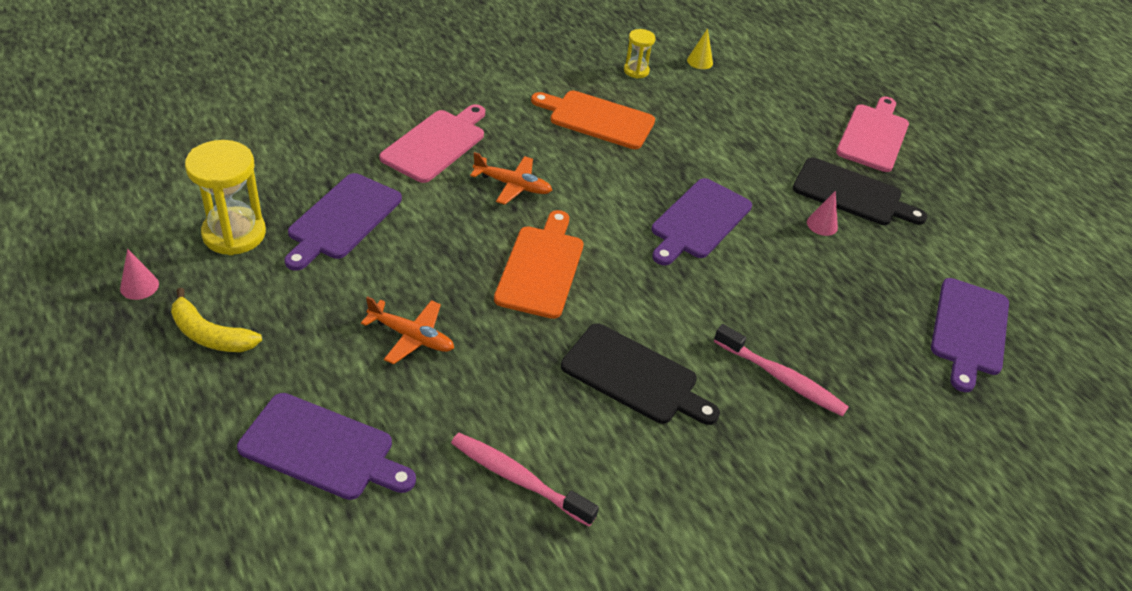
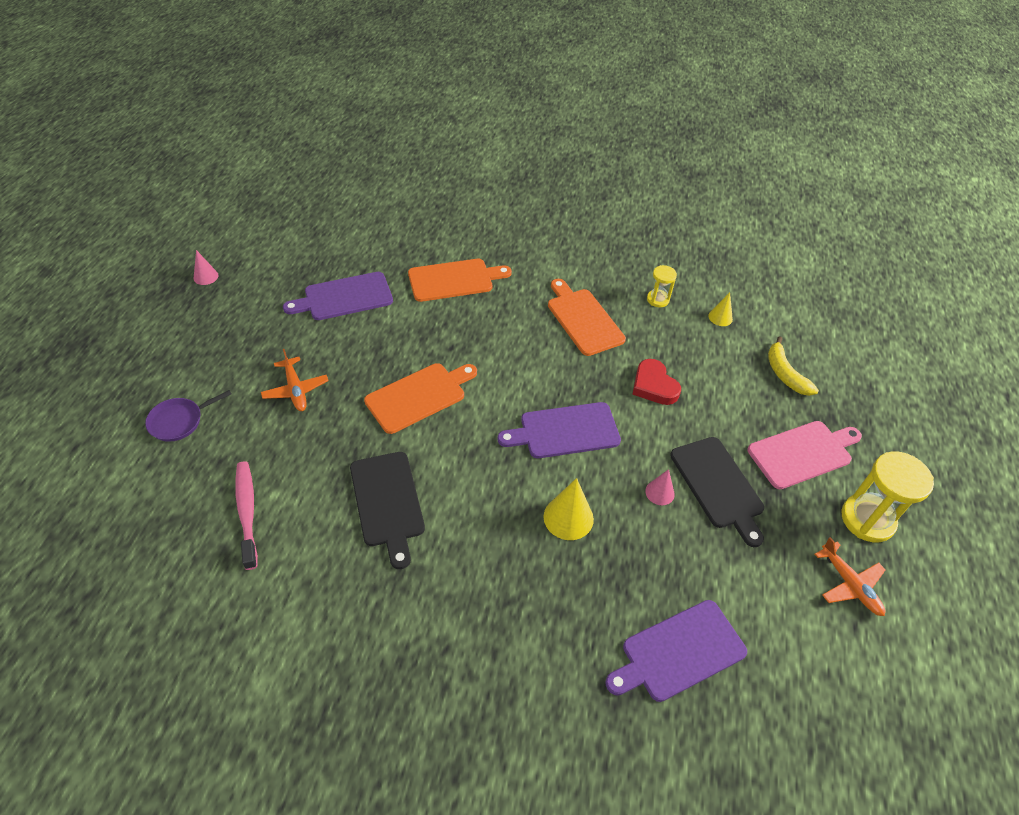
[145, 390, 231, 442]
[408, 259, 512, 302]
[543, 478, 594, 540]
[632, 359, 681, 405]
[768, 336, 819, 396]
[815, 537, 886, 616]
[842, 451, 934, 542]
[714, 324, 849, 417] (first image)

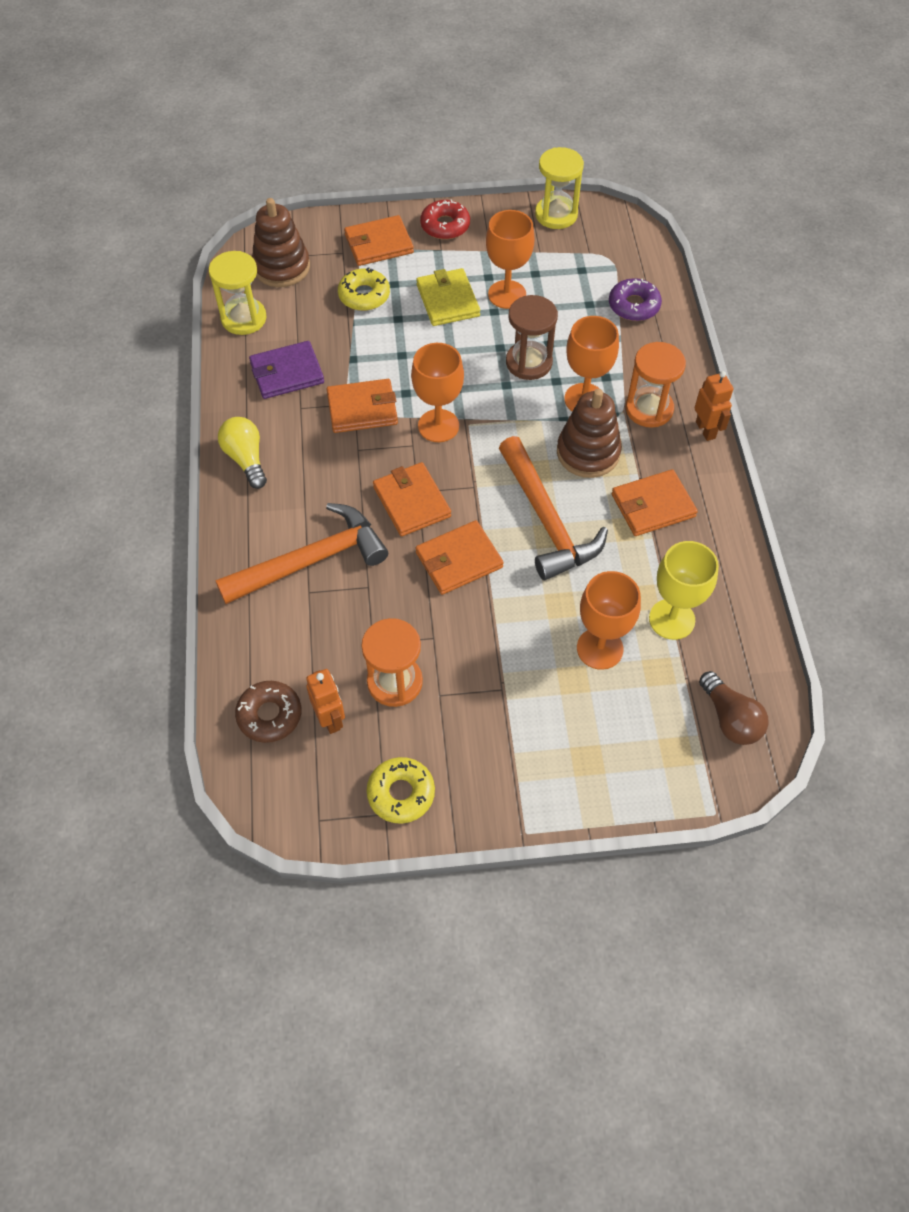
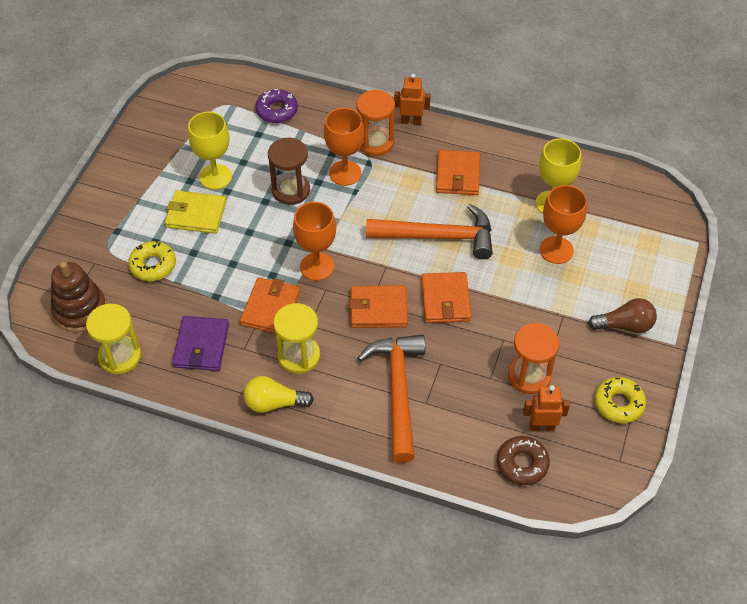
[188, 112, 232, 190]
[273, 303, 320, 374]
[588, 298, 657, 333]
[344, 215, 414, 266] (first image)
[420, 200, 470, 240] (first image)
[557, 389, 622, 478] (first image)

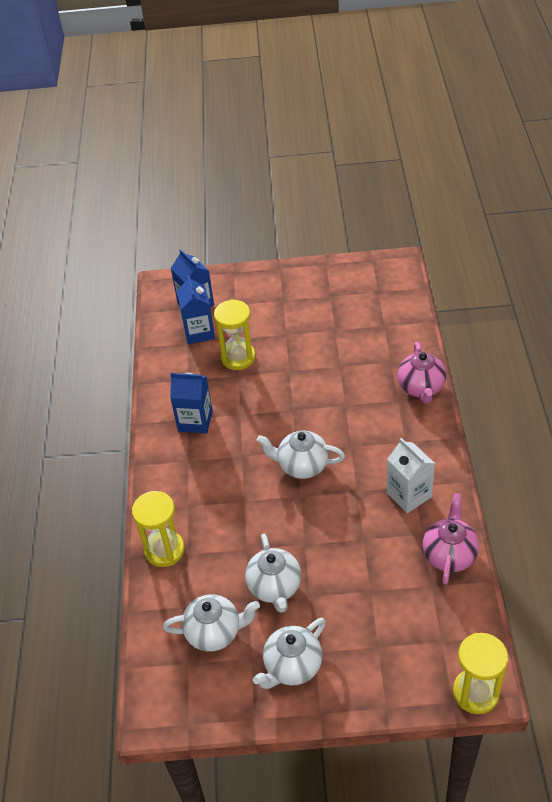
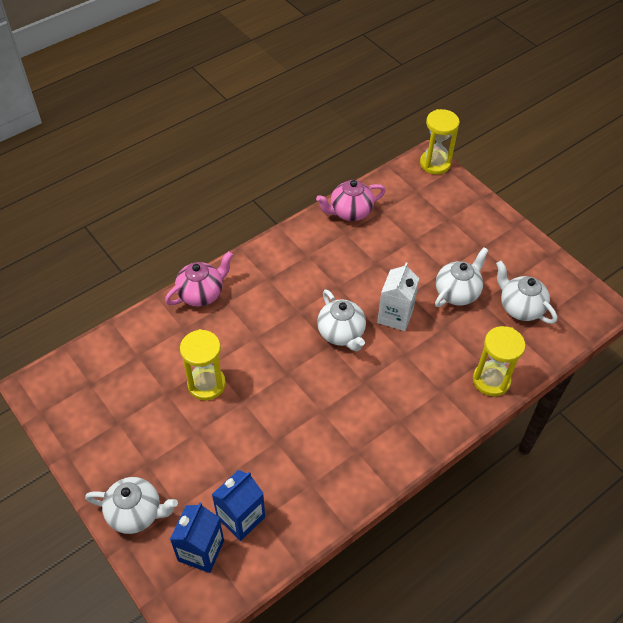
[85, 477, 178, 534]
[180, 329, 226, 400]
[377, 262, 419, 331]
[170, 373, 213, 433] (first image)

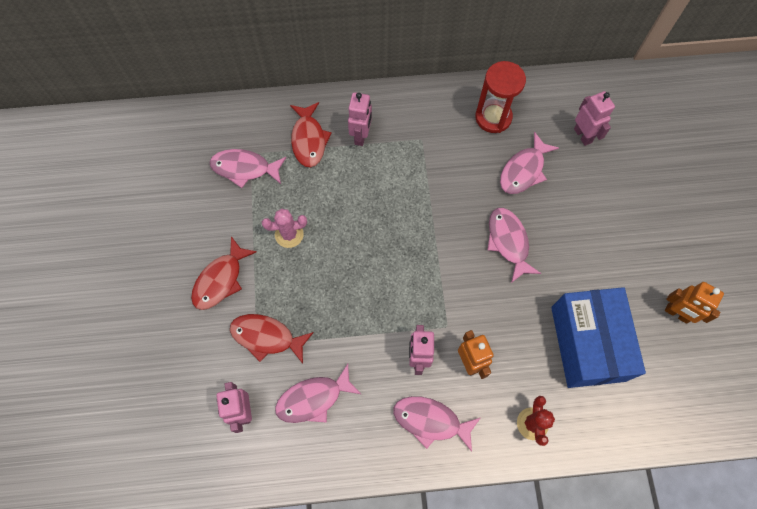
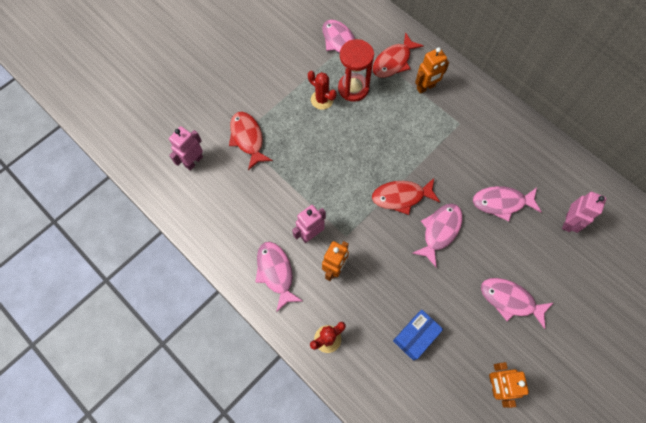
[308, 71, 337, 110]
[338, 39, 374, 102]
[372, 178, 440, 215]
[393, 310, 443, 361]
[415, 47, 449, 94]
[481, 278, 553, 329]

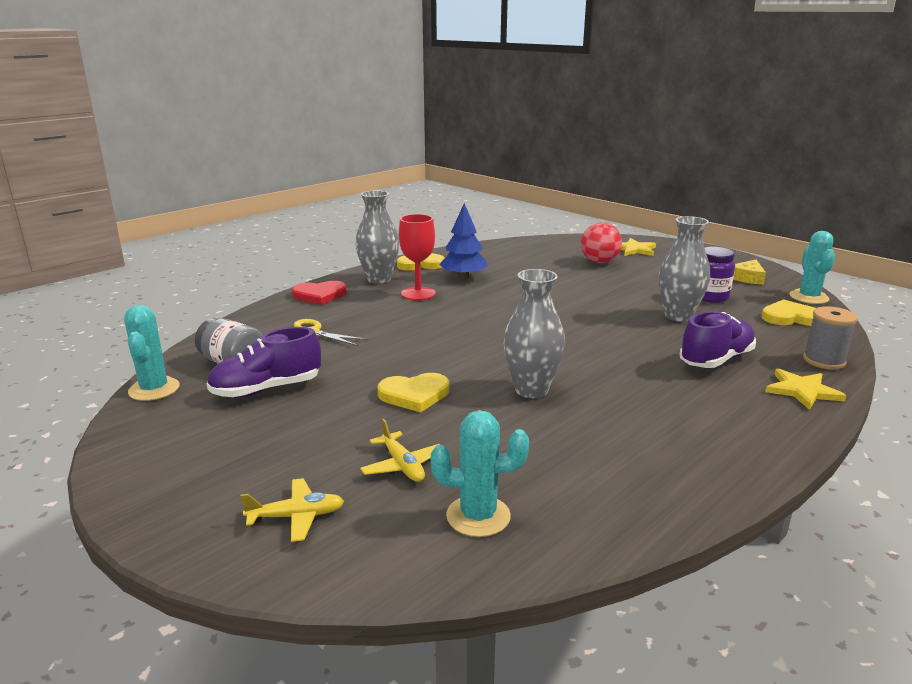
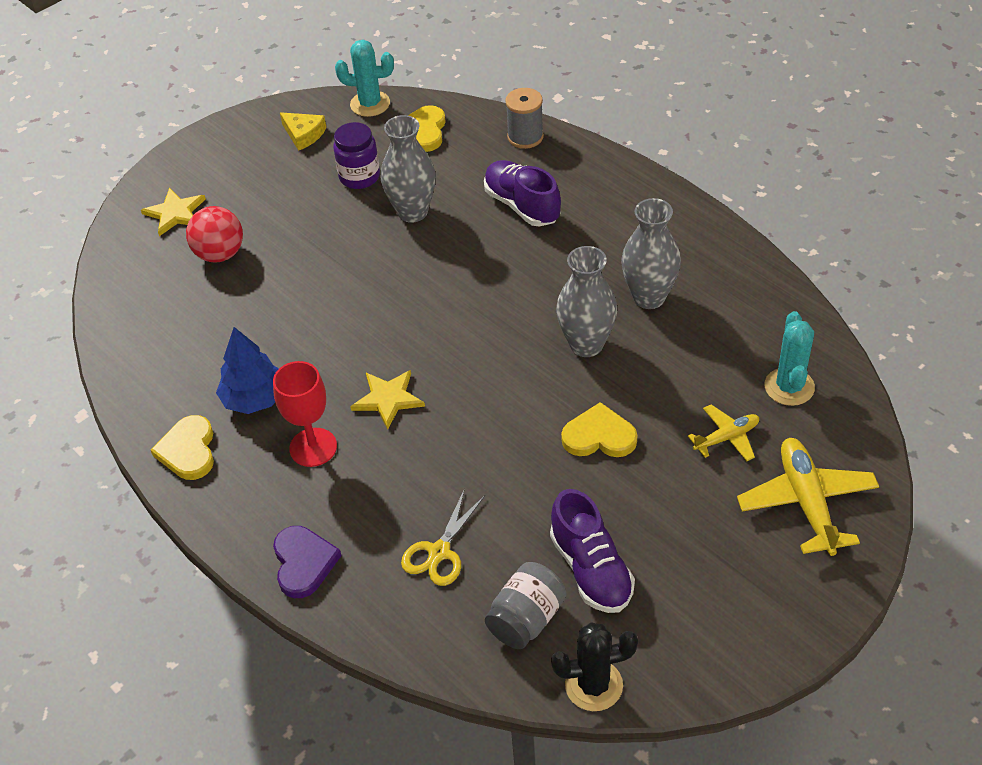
[273, 526, 342, 598]
[350, 370, 425, 429]
[551, 622, 638, 711]
[561, 402, 637, 457]
[621, 198, 681, 309]
[737, 438, 879, 556]

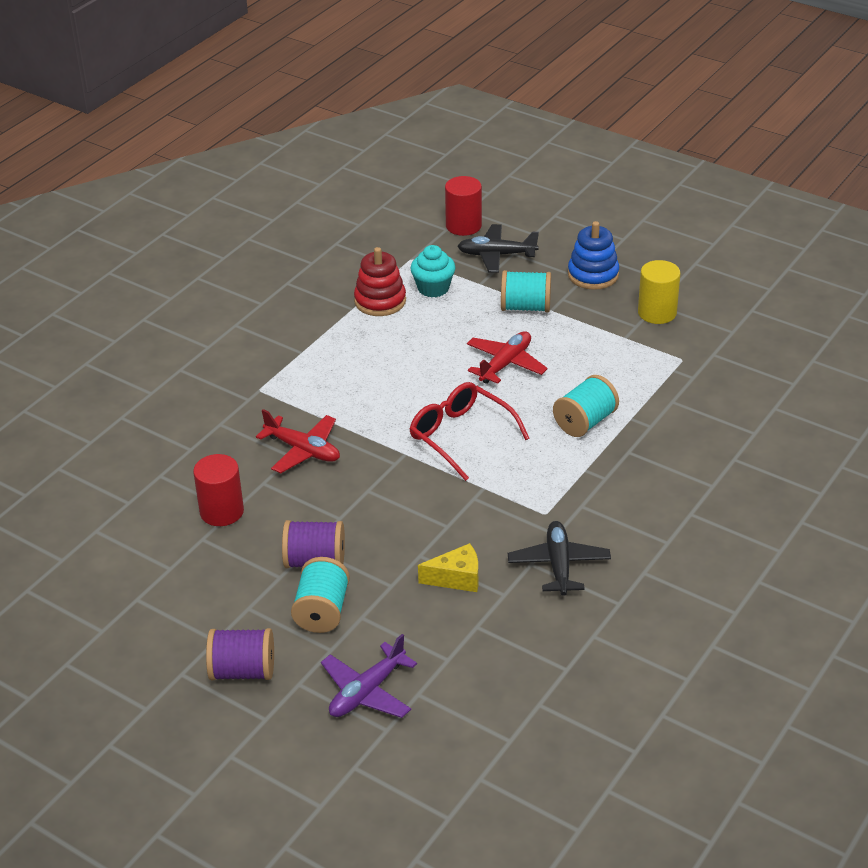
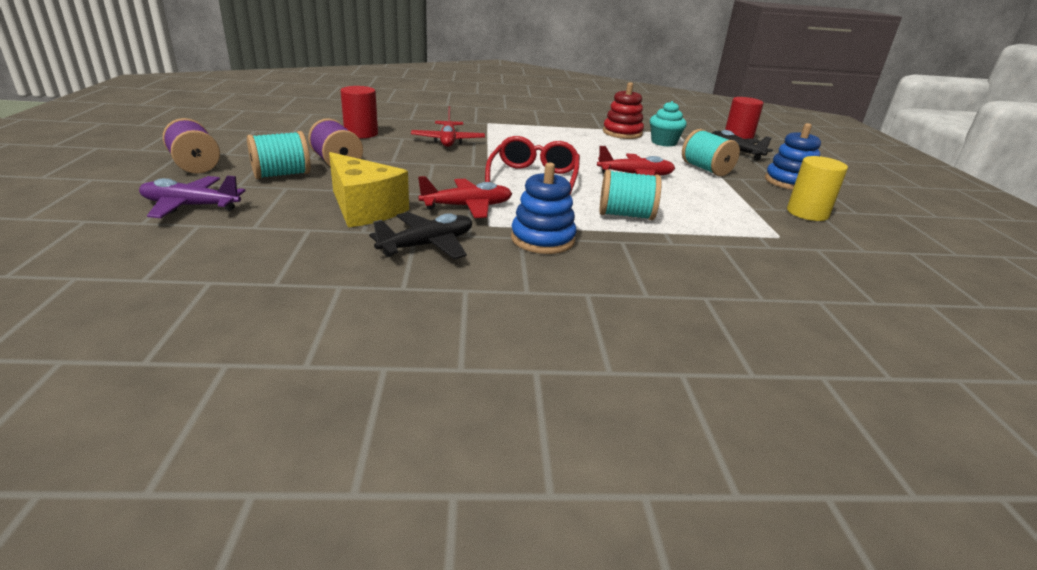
[329, 152, 409, 227]
[418, 176, 512, 218]
[511, 162, 576, 254]

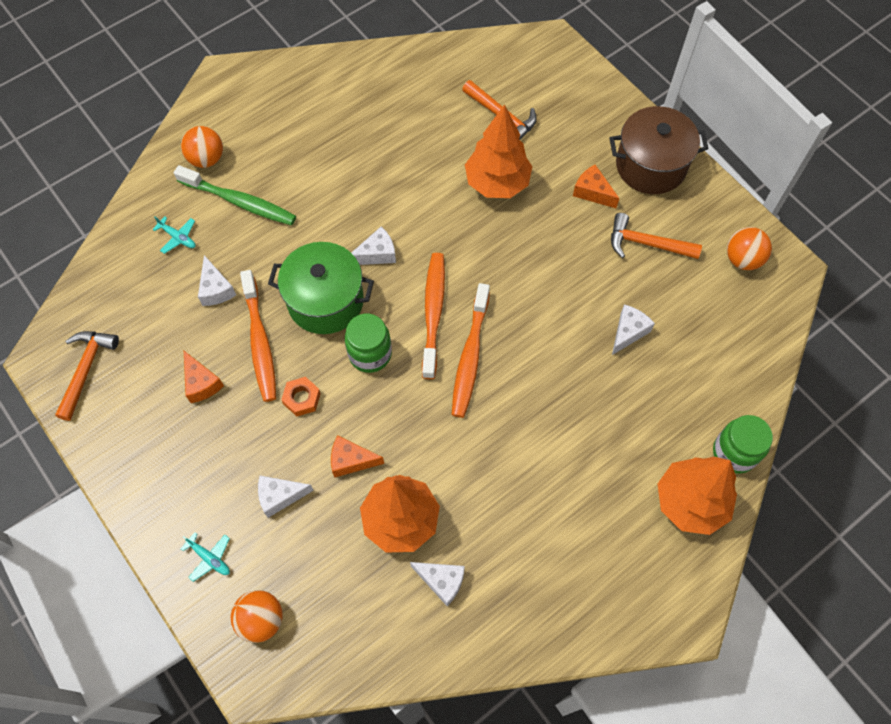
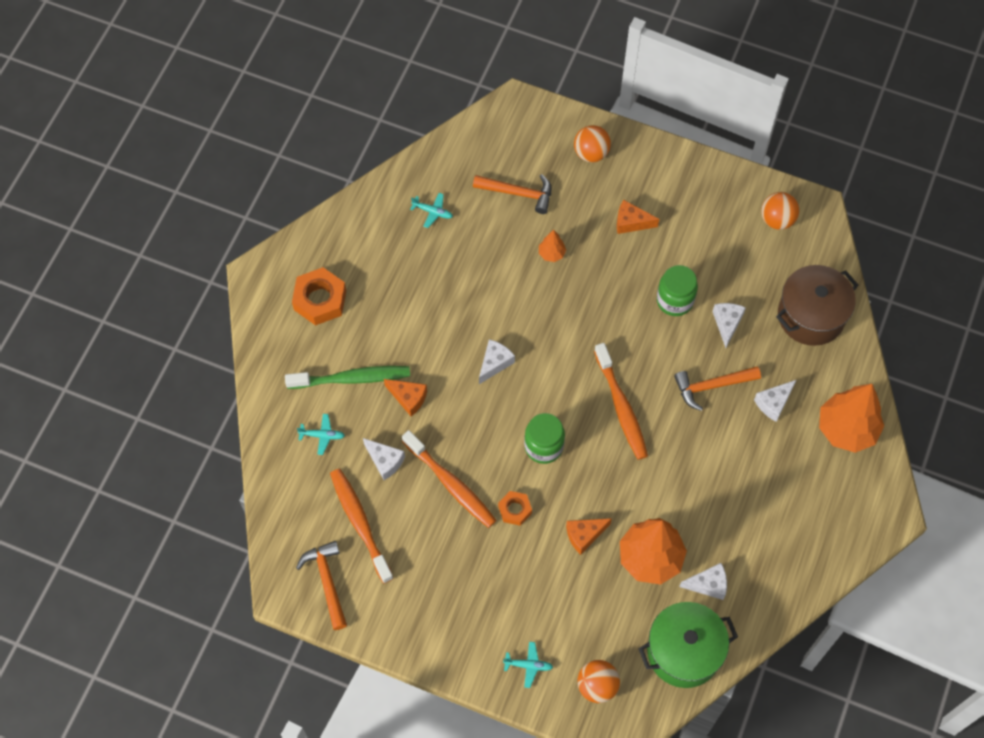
[292, 267, 346, 326]
[330, 469, 394, 584]
[384, 379, 427, 417]
[410, 193, 453, 228]
[539, 230, 566, 262]
[574, 125, 611, 162]
[638, 602, 738, 688]
[657, 265, 698, 316]
[674, 366, 761, 411]
[754, 380, 796, 422]
[776, 265, 859, 346]

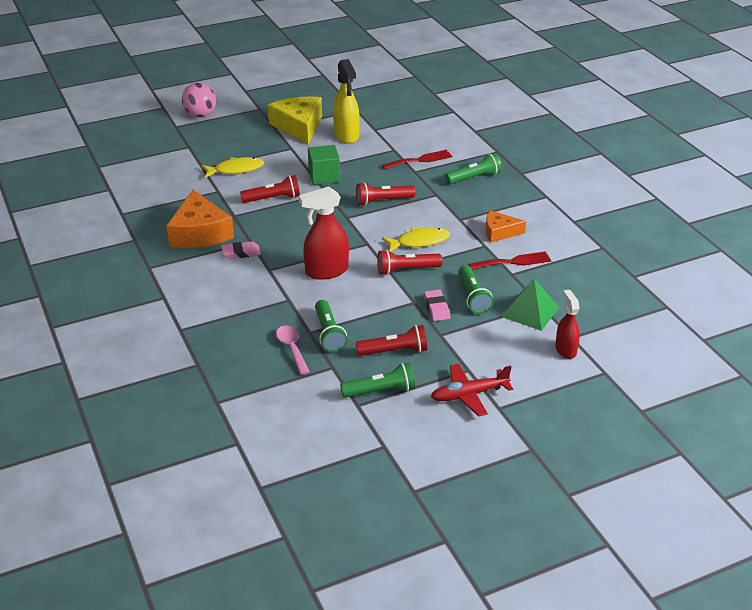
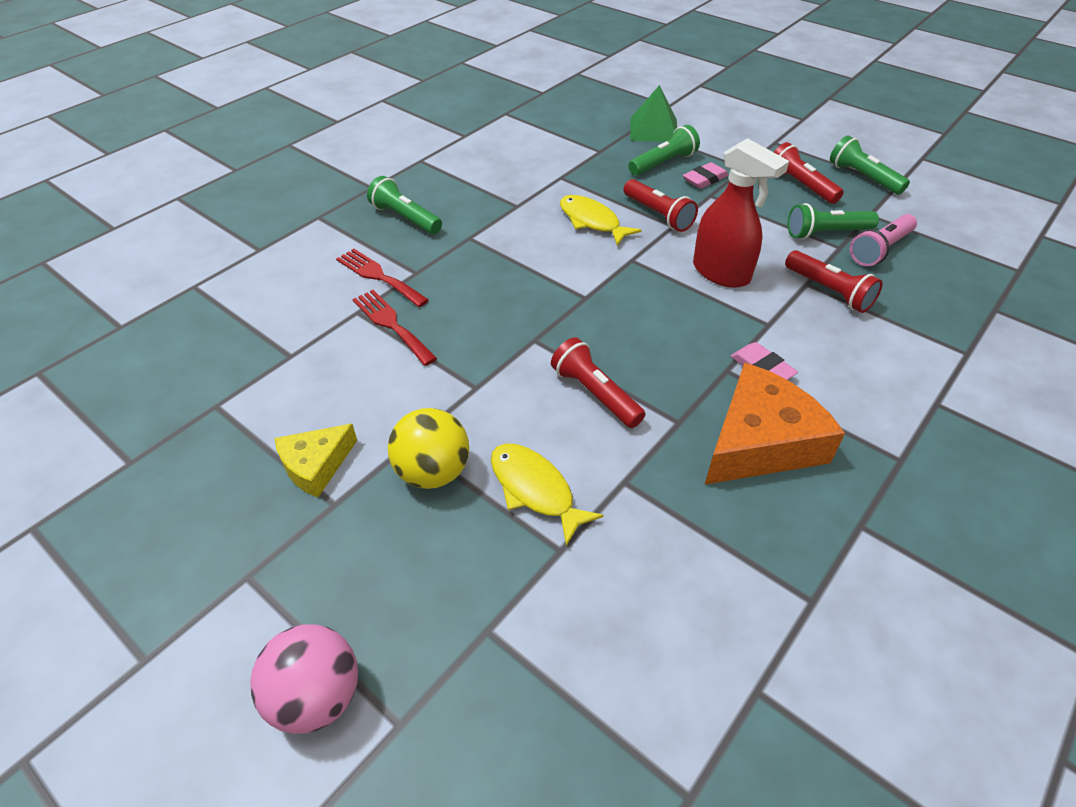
[275, 424, 357, 498]
[352, 290, 437, 366]
[388, 408, 469, 489]
[785, 250, 883, 313]
[788, 203, 879, 239]
[850, 214, 917, 266]
[308, 145, 340, 185] (first image)
[333, 59, 360, 144] (first image)
[431, 364, 513, 416] (first image)
[486, 210, 526, 243] (first image)
[555, 290, 580, 359] (first image)

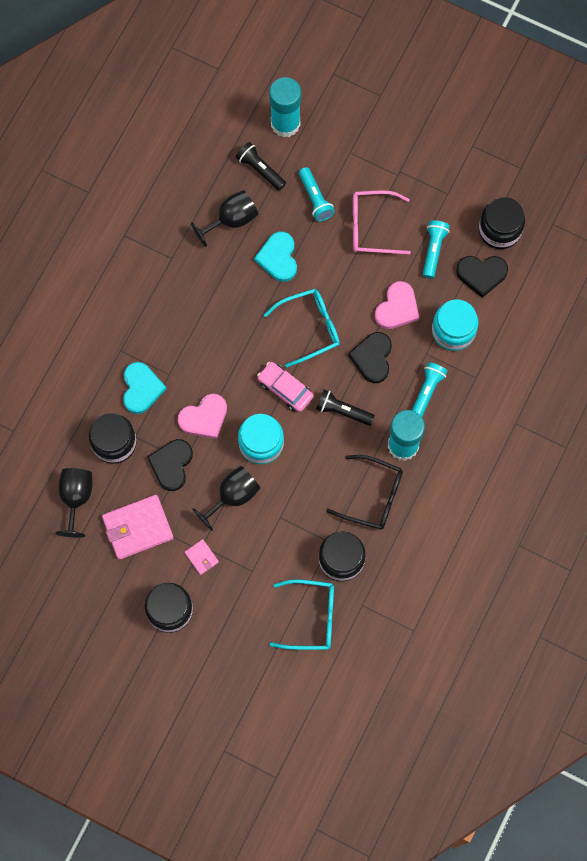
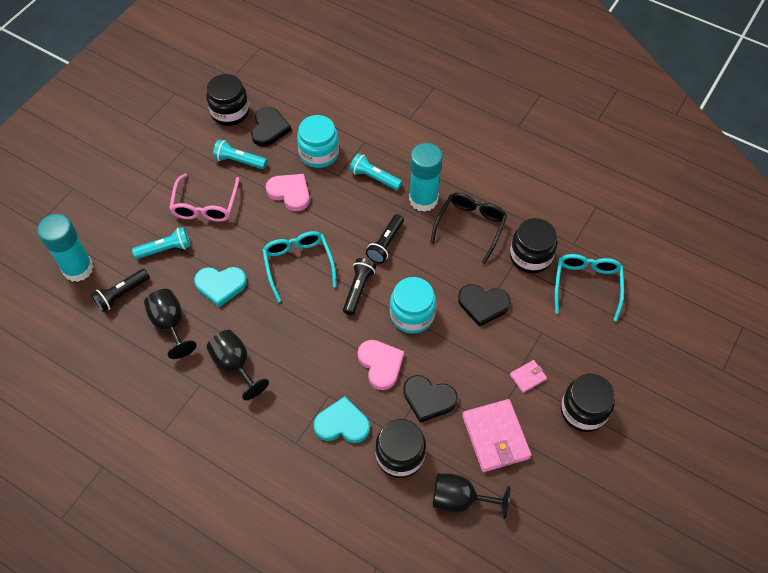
[206, 330, 269, 400]
[343, 258, 376, 315]
[458, 284, 511, 327]

